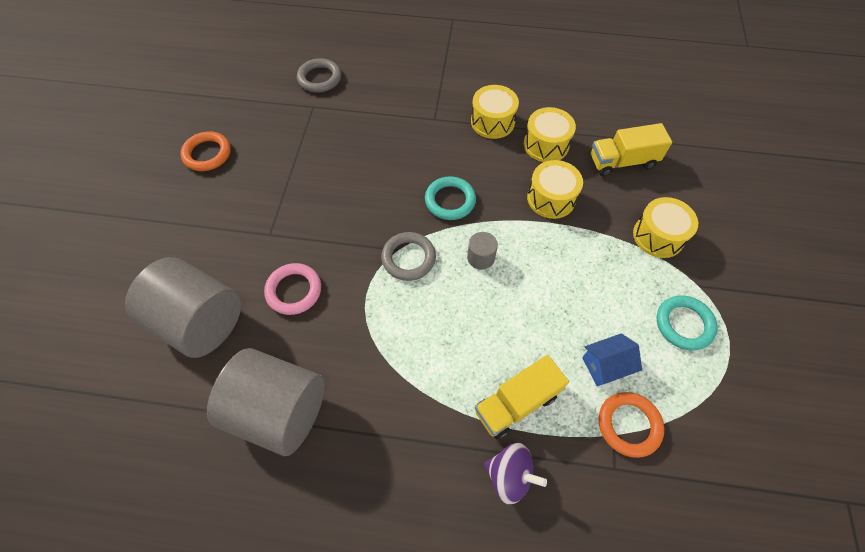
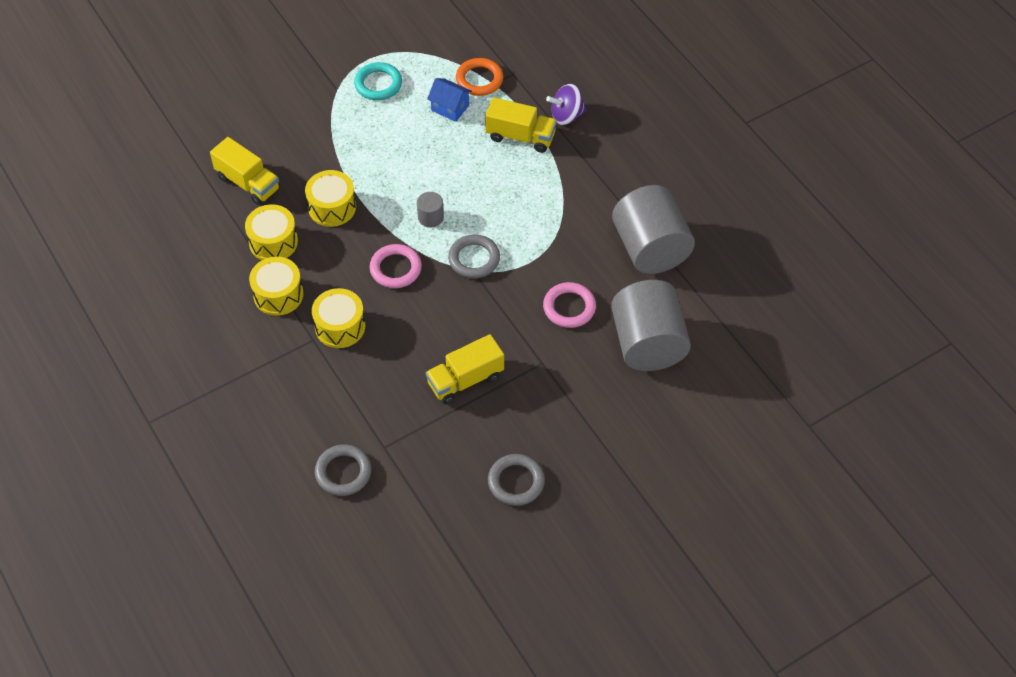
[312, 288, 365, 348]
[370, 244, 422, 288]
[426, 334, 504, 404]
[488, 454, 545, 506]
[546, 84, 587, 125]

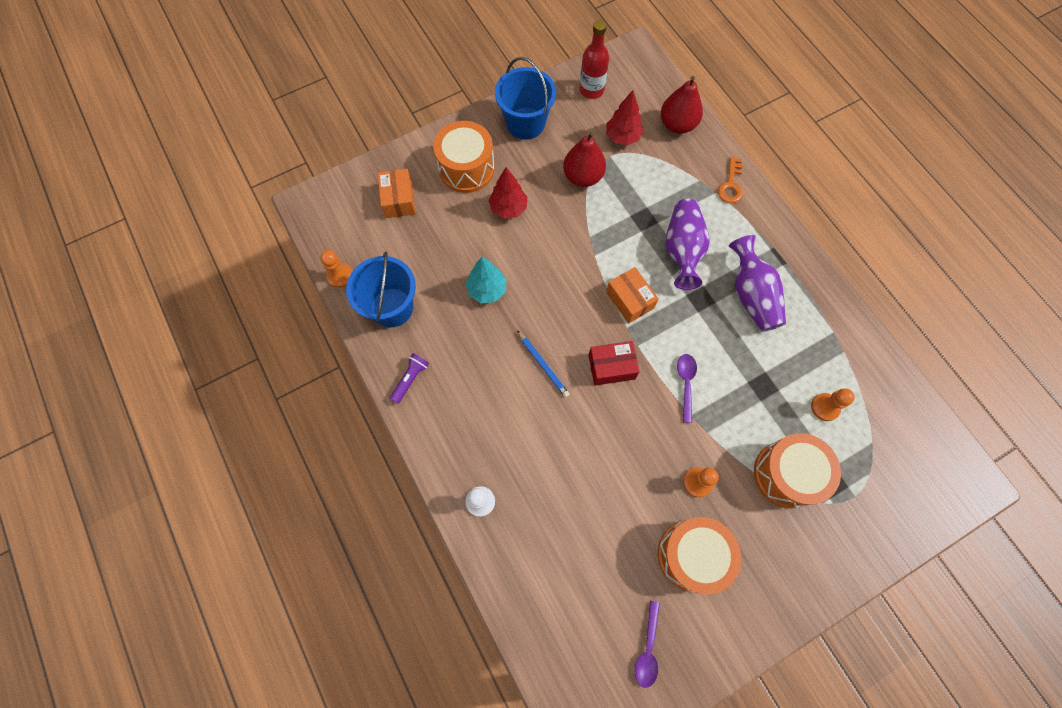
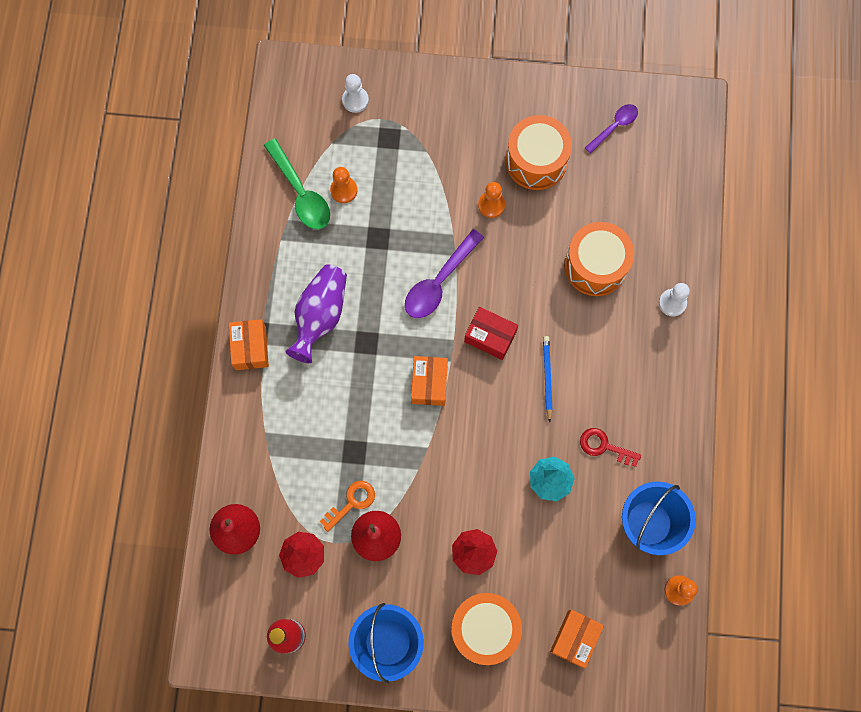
[229, 319, 269, 370]
[264, 138, 330, 229]
[320, 481, 375, 532]
[342, 74, 369, 113]
[405, 229, 484, 318]
[564, 222, 634, 296]
[580, 428, 641, 467]
[390, 353, 429, 403] (first image)
[665, 199, 710, 290] (first image)

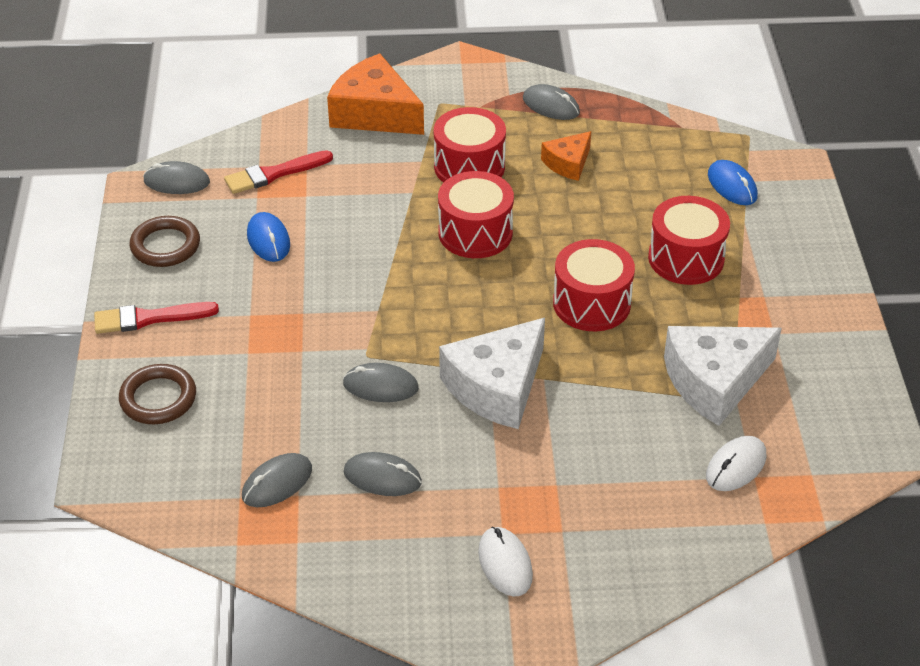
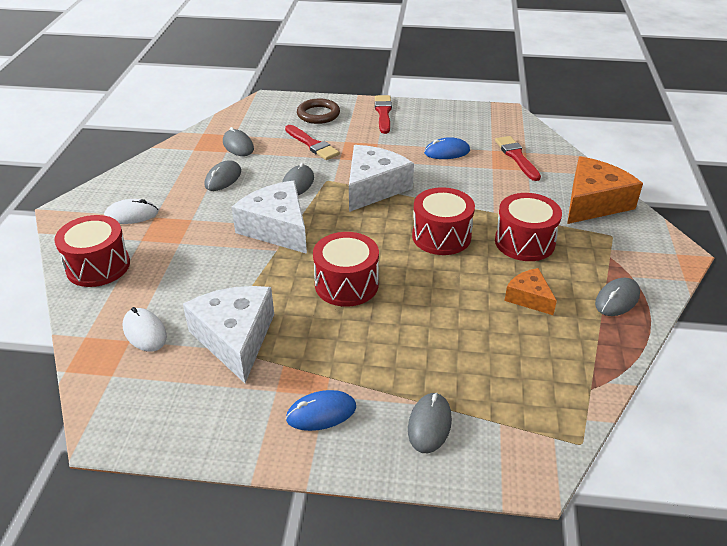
[54, 215, 130, 287]
[285, 125, 340, 160]
[286, 390, 356, 431]
[349, 145, 414, 212]
[408, 392, 452, 453]
[129, 216, 200, 267] (first image)

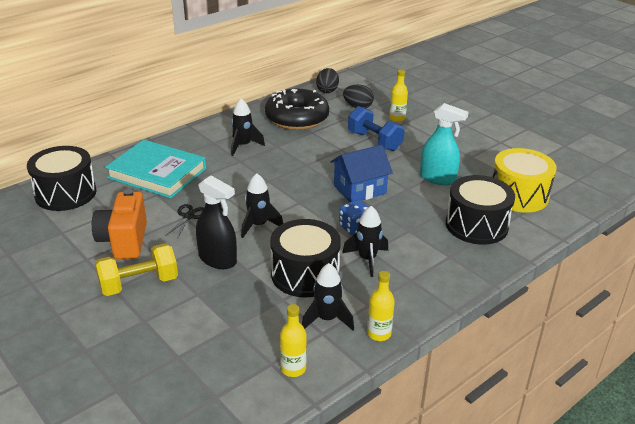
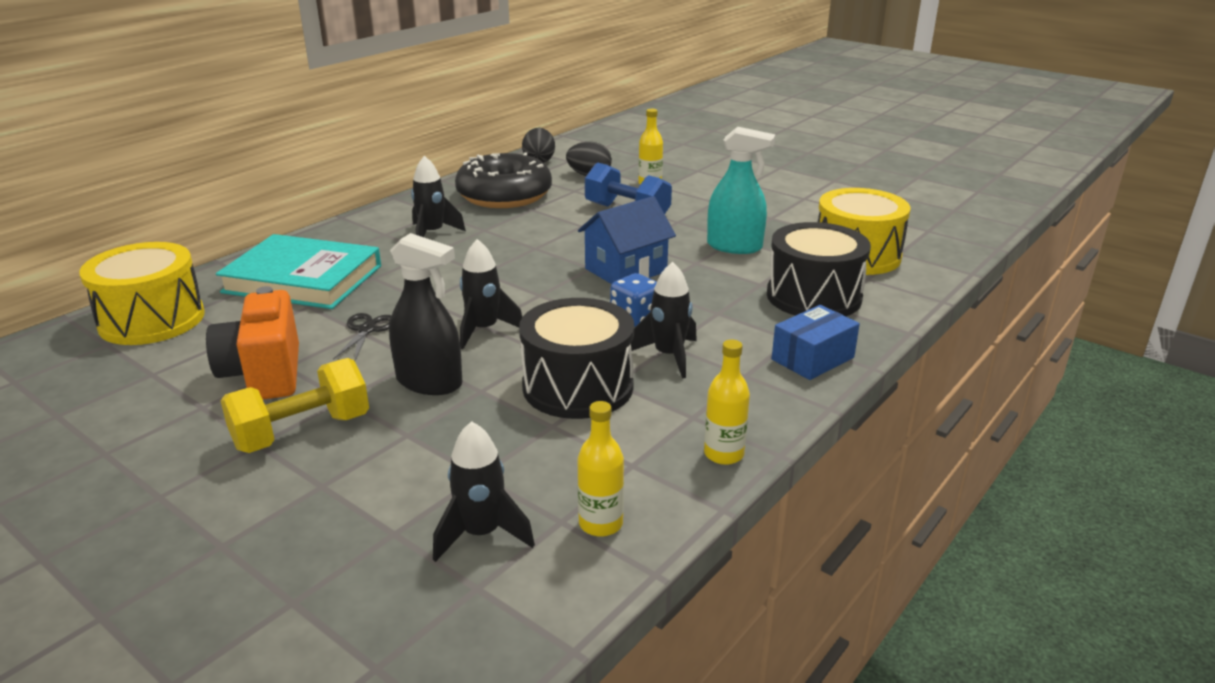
[79, 242, 205, 345]
[433, 421, 535, 562]
[772, 305, 860, 380]

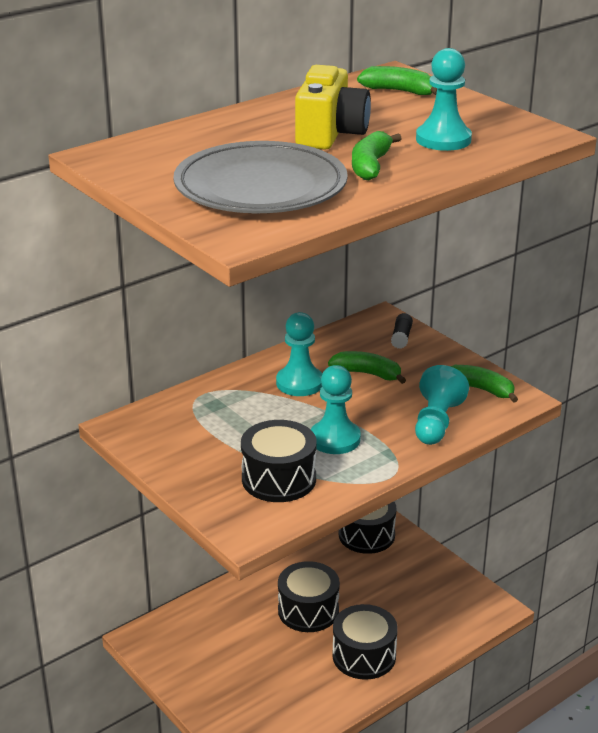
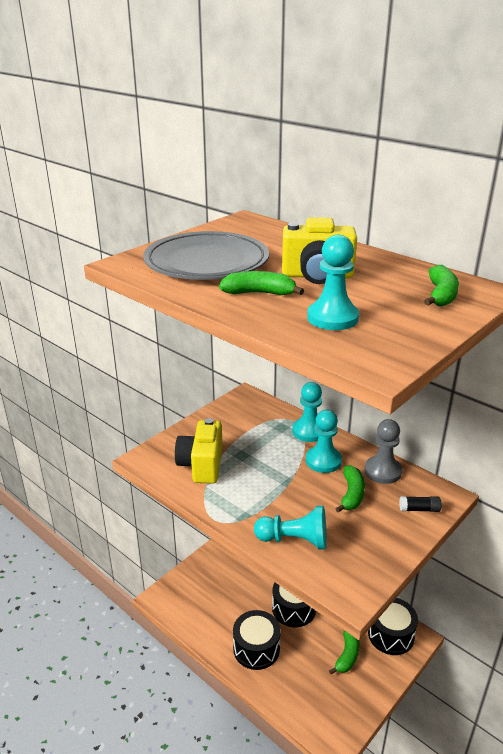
[175, 418, 223, 484]
[292, 382, 322, 442]
[329, 630, 360, 674]
[364, 419, 402, 484]

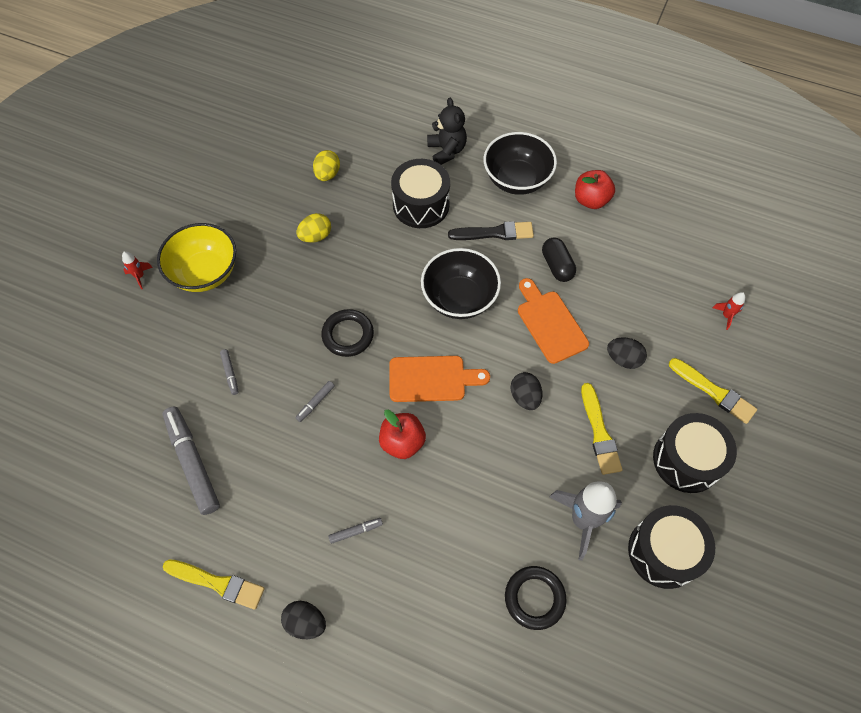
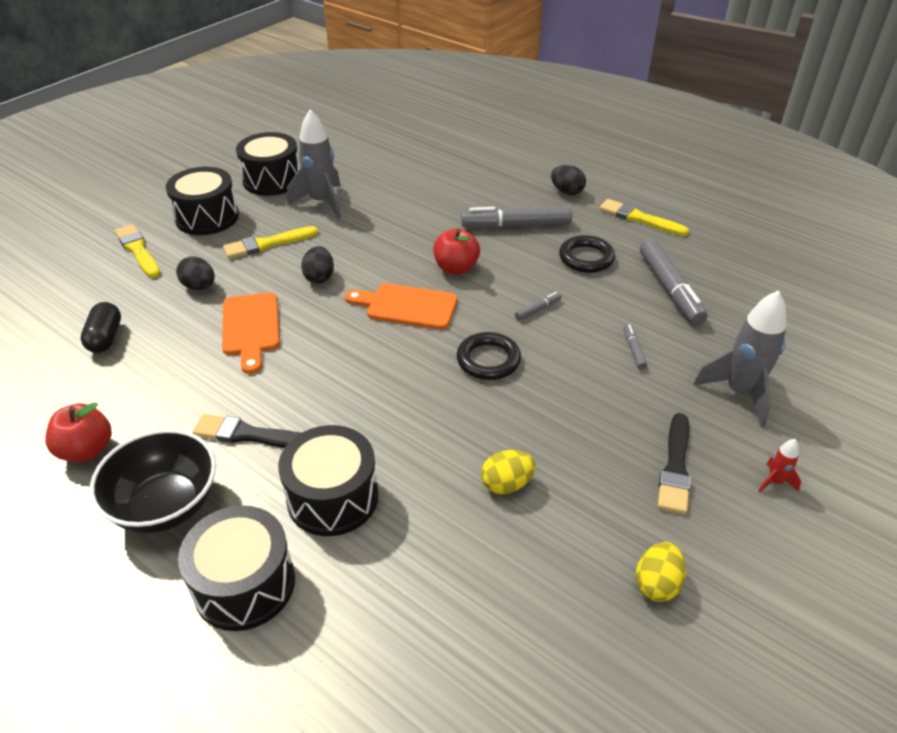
[81, 302, 121, 353]
[178, 505, 295, 631]
[223, 226, 318, 259]
[461, 206, 572, 228]
[559, 235, 615, 273]
[635, 542, 686, 602]
[658, 413, 691, 514]
[693, 290, 787, 427]
[421, 248, 501, 319] (first image)
[713, 292, 745, 330] (first image)

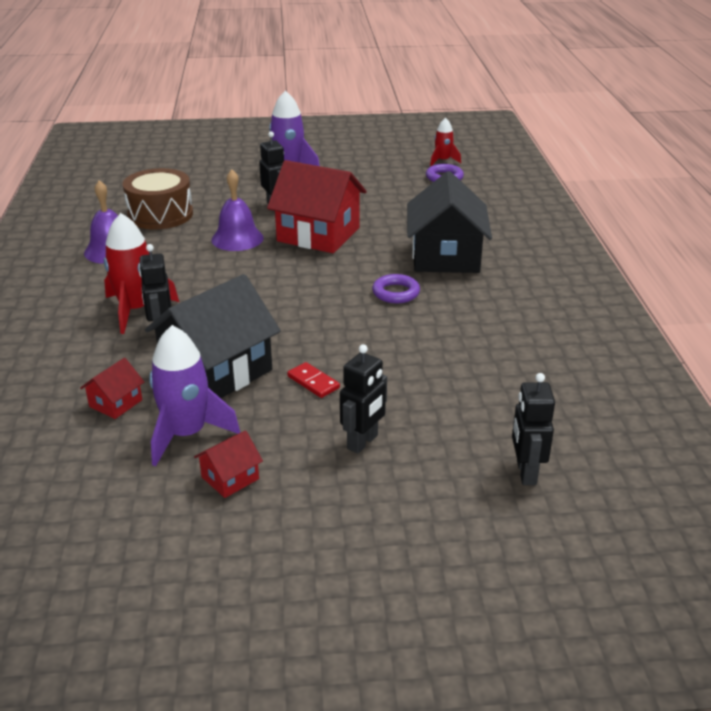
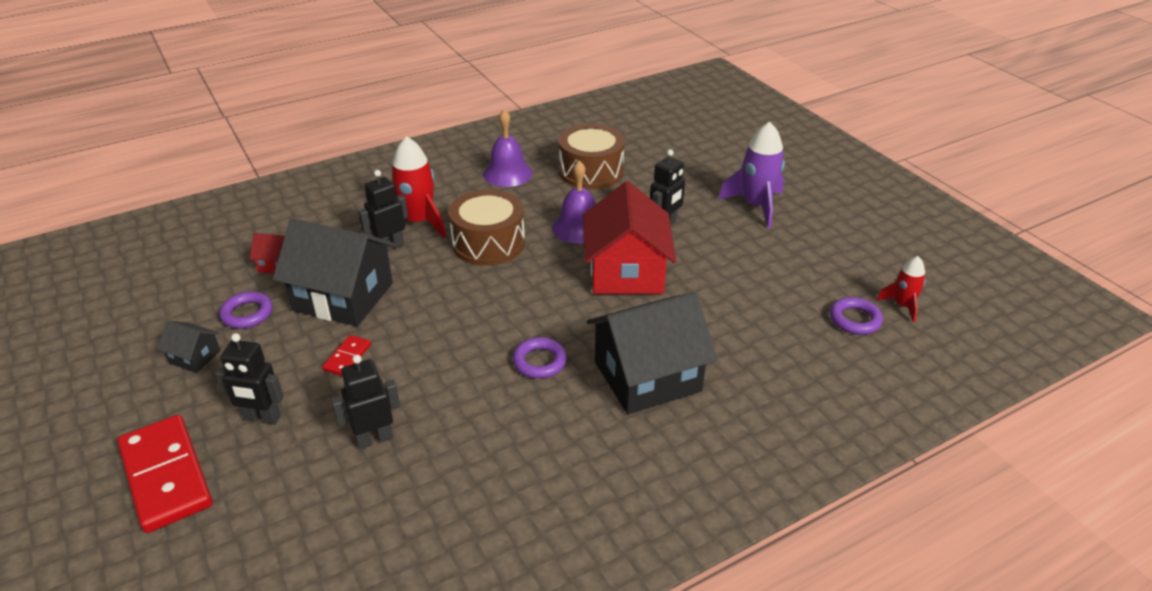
[117, 415, 213, 533]
[157, 321, 220, 373]
[219, 291, 273, 329]
[331, 355, 400, 450]
[449, 190, 525, 266]

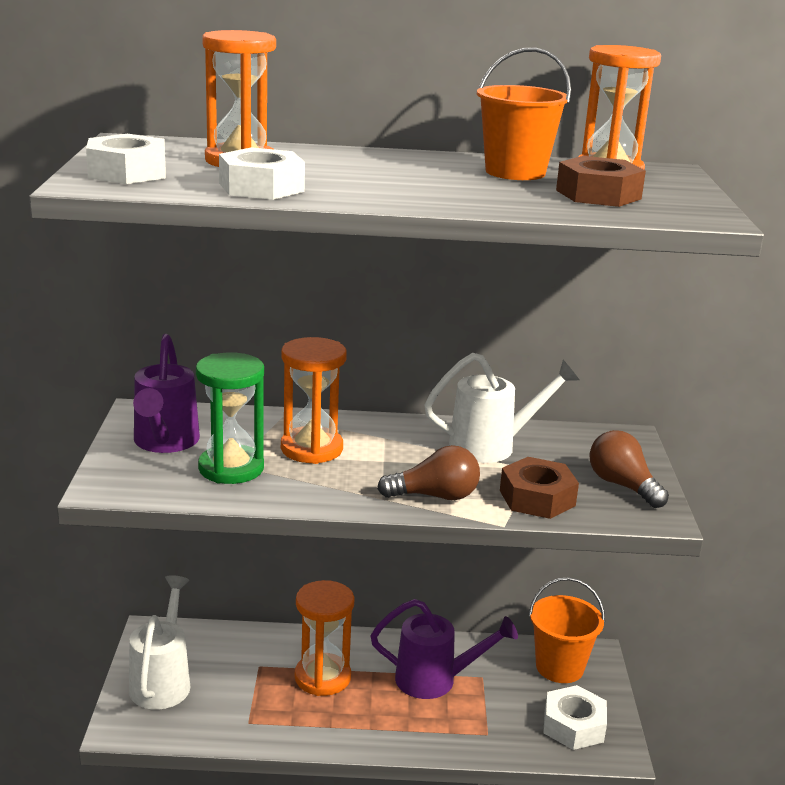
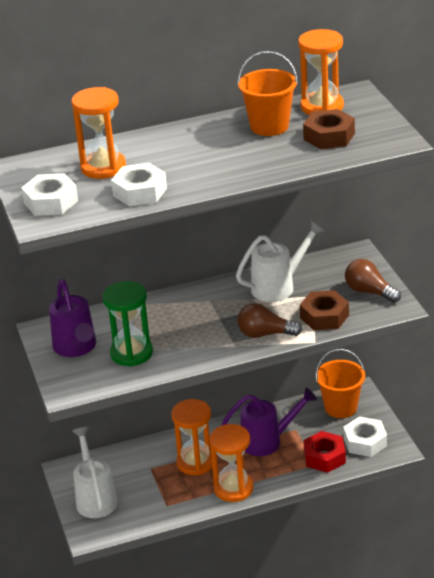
[209, 424, 254, 502]
[237, 303, 302, 338]
[304, 431, 346, 473]

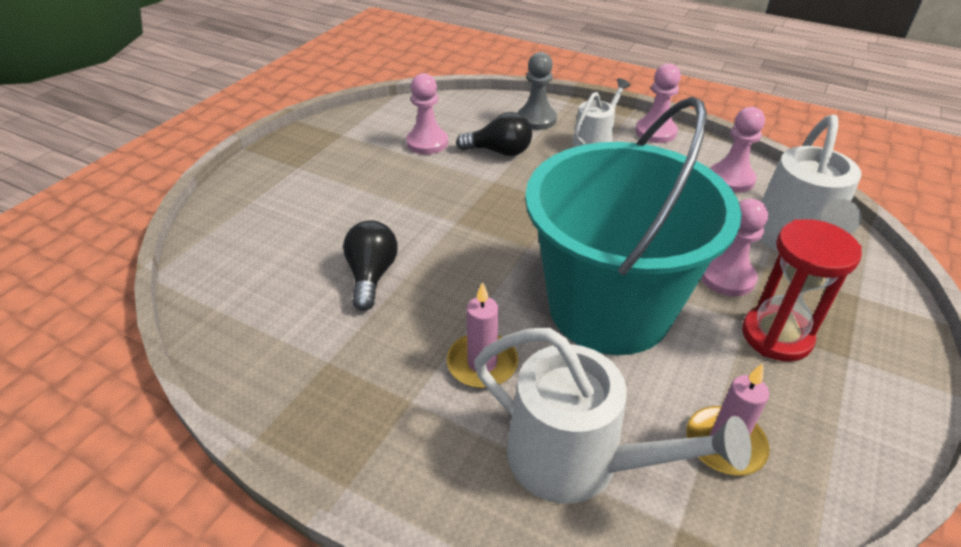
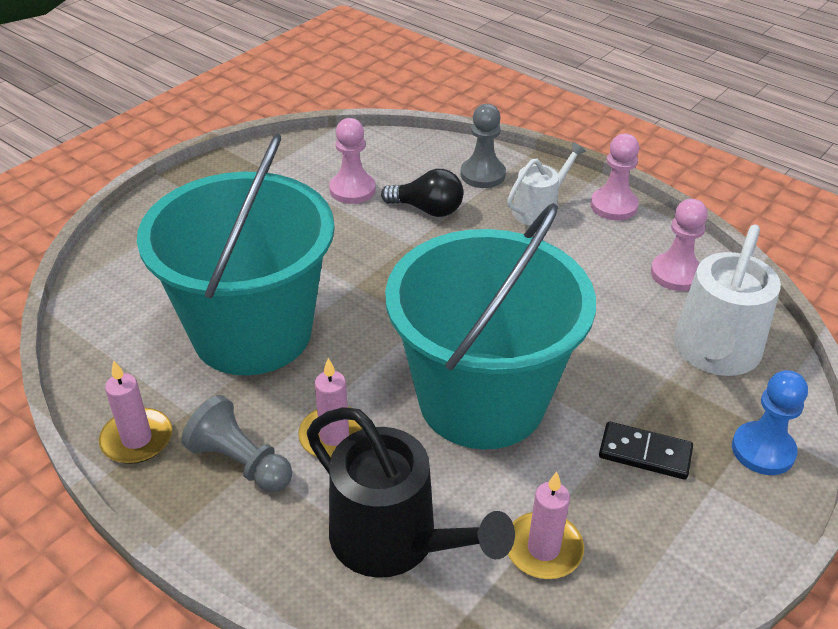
[99, 360, 172, 464]
[137, 134, 335, 375]
[181, 395, 292, 492]
[307, 407, 515, 578]
[599, 422, 693, 480]
[732, 370, 808, 475]
[701, 199, 768, 296] (first image)

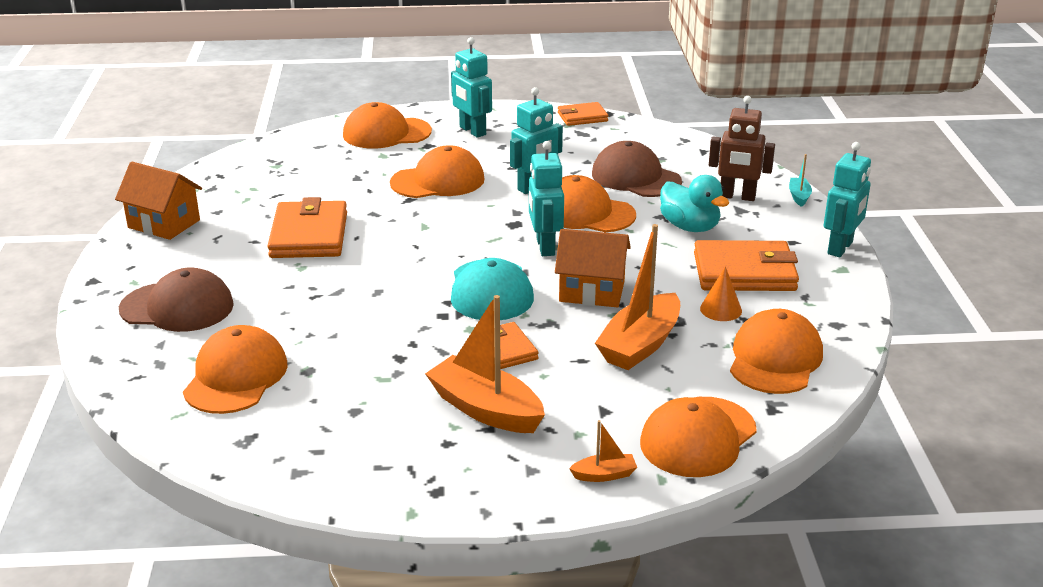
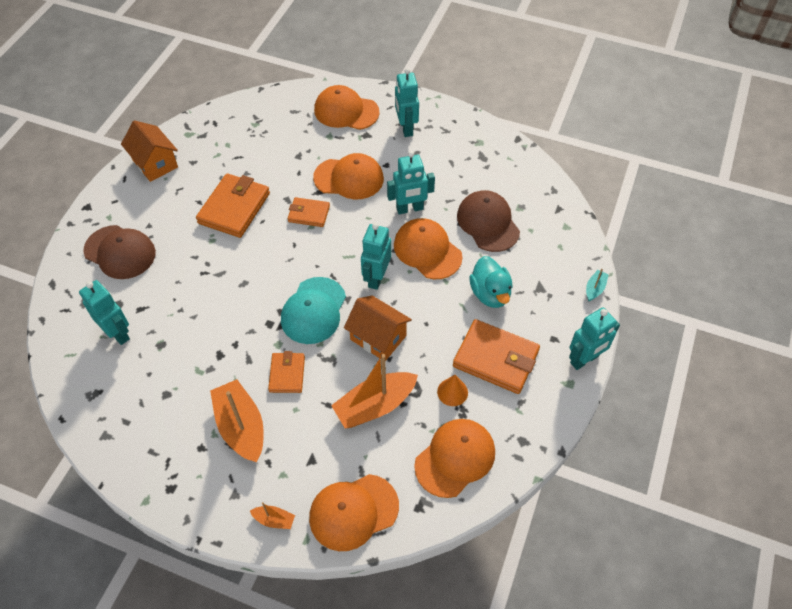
[79, 280, 130, 345]
[288, 197, 330, 227]
[709, 96, 775, 201] (first image)

